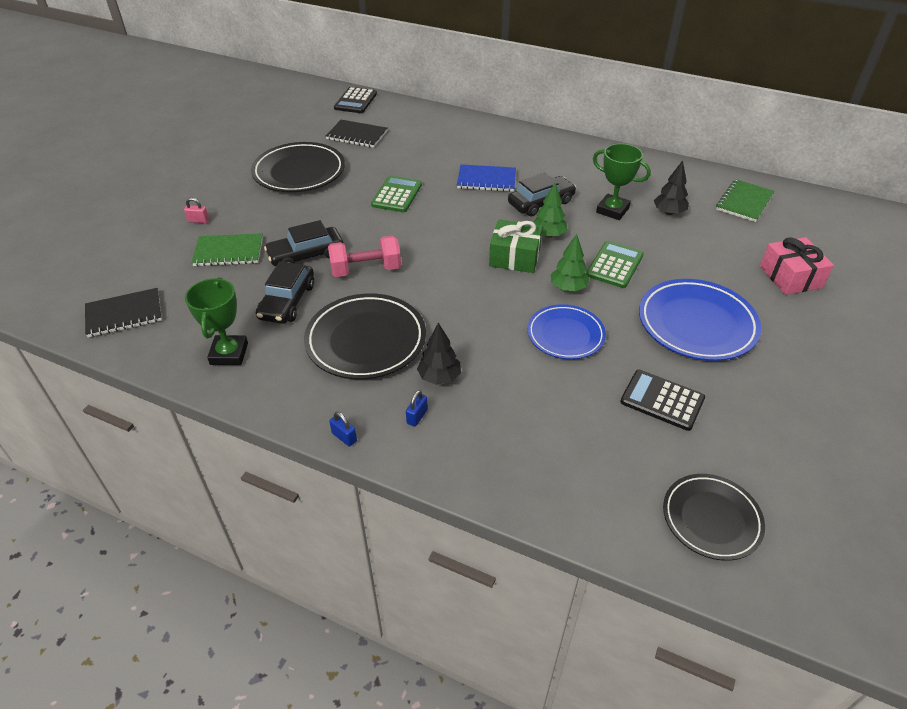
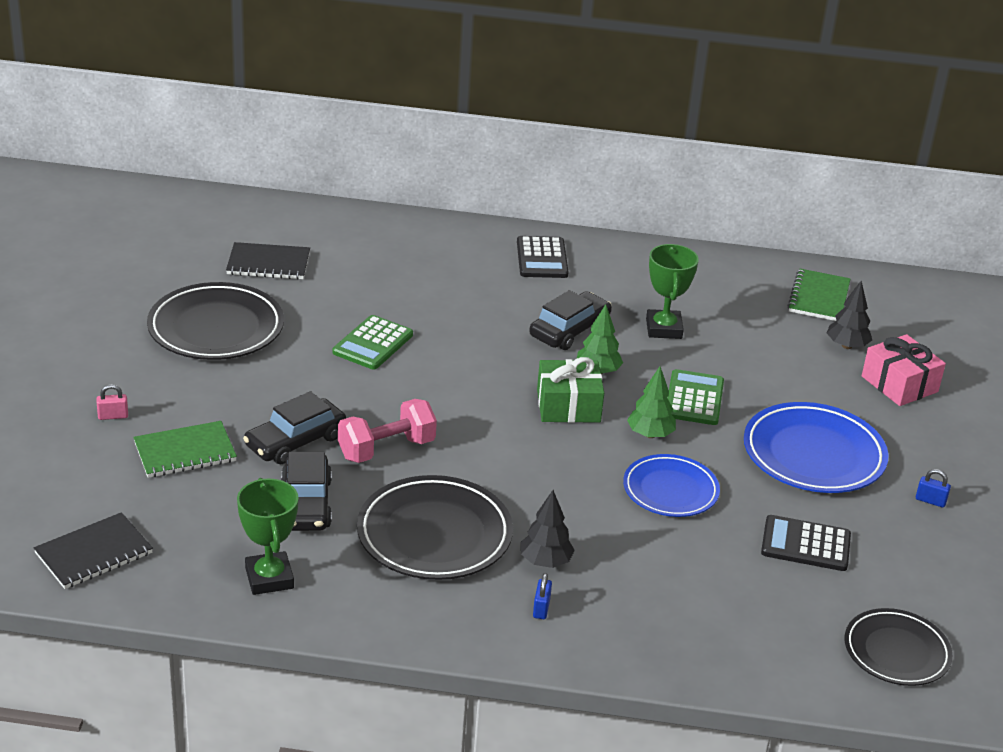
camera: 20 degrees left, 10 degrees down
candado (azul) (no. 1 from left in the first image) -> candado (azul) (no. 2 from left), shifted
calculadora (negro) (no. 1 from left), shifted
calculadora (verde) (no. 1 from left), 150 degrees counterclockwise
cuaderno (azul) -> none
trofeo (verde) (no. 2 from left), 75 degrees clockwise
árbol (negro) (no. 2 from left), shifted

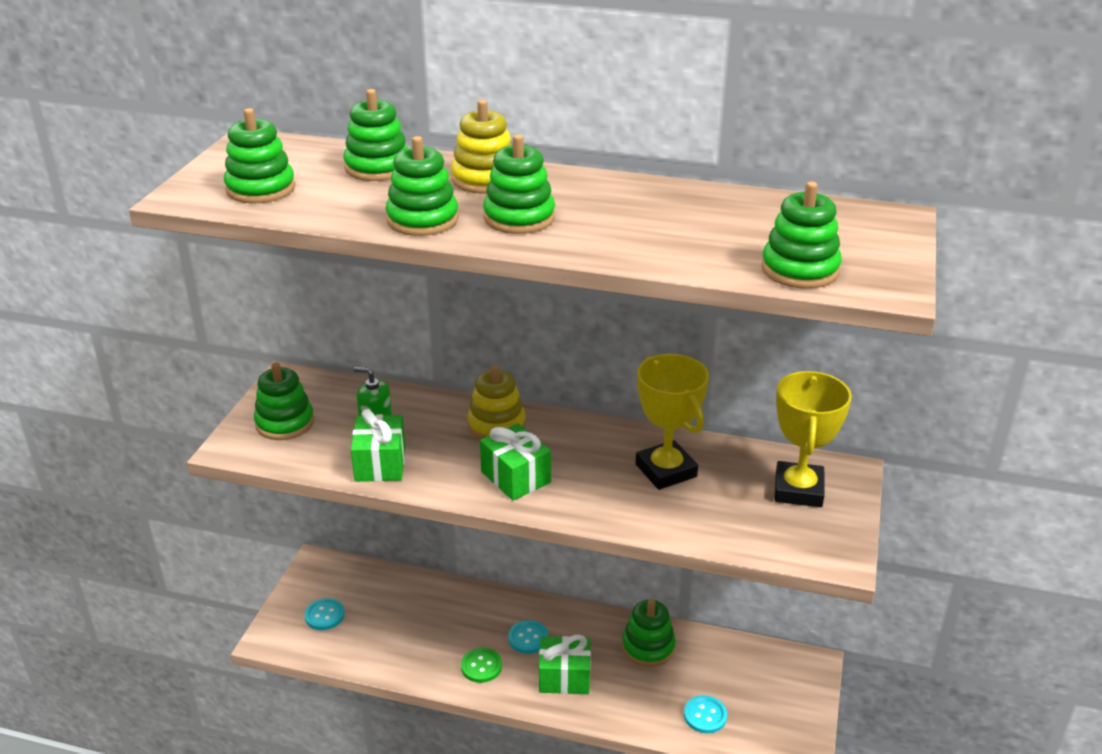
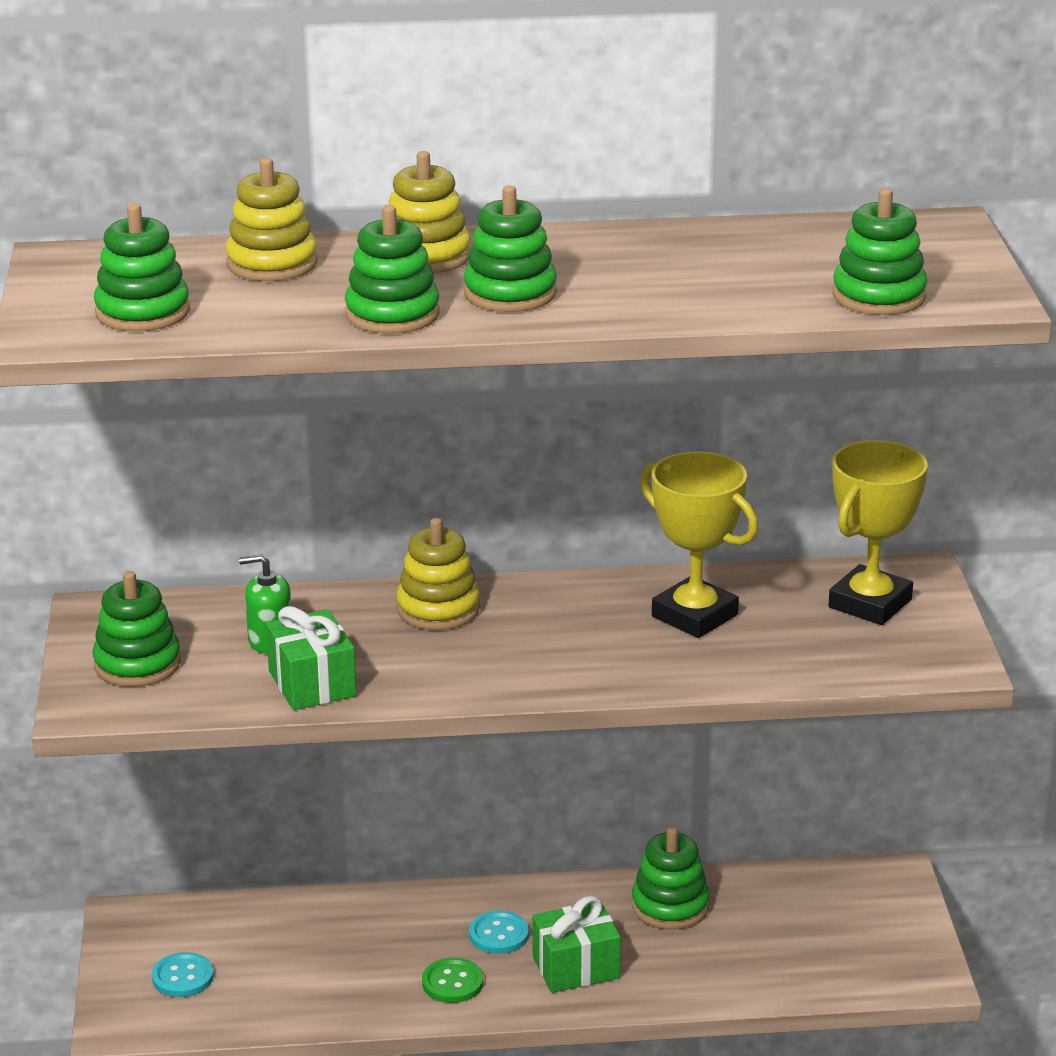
camera: 20 degrees left, 5 degrees down
juguete apilable (verde) (no. 3 from left) -> juguete apilable (amarillo) (no. 1 from left)
regalo (verde) (no. 2 from left) -> none
botón (turquesa) (no. 3 from left) -> none
trofeo (amarillo) (no. 2 from left), 45 degrees clockwise

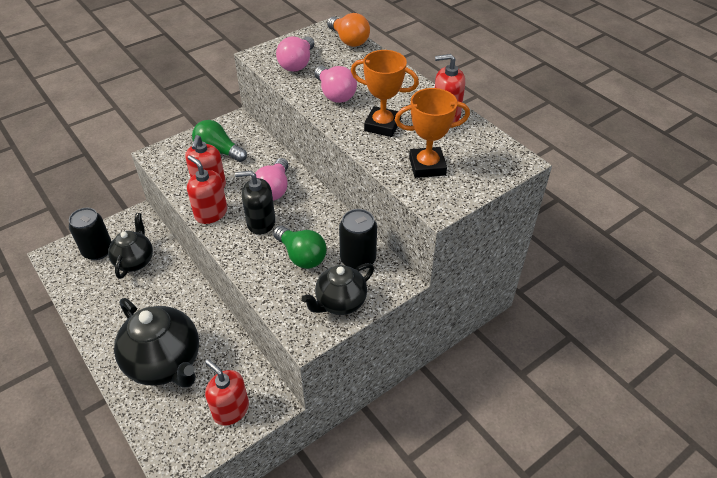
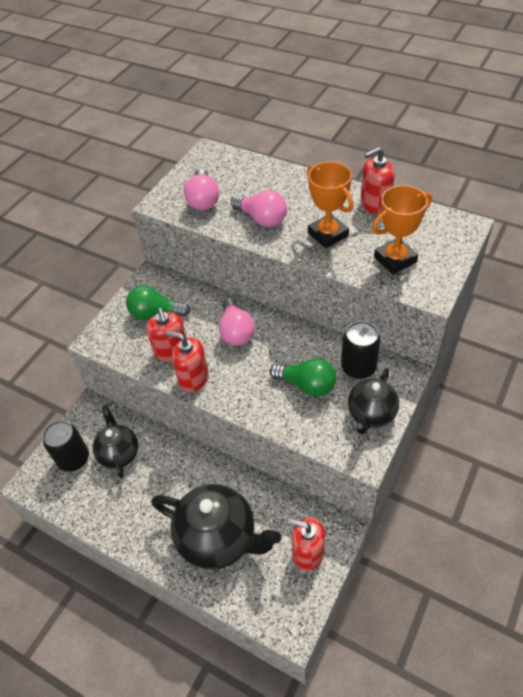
camera: 20 degrees left, 5 degrees up
dispensador de jabón (negro) -> none
bombilla (naranja) -> none
trofeo (naranja) (no. 1 from left), 60 degrees clockwise

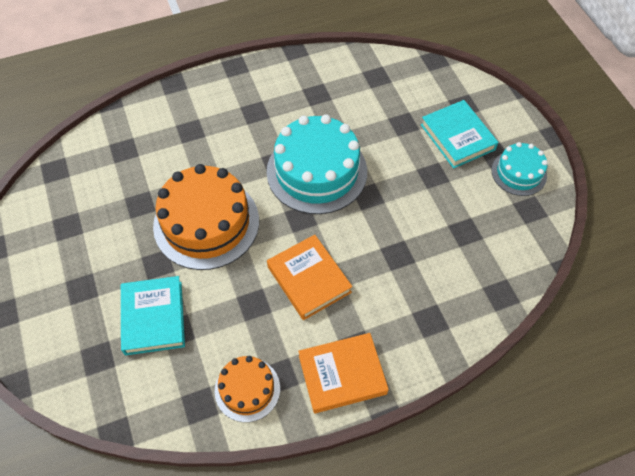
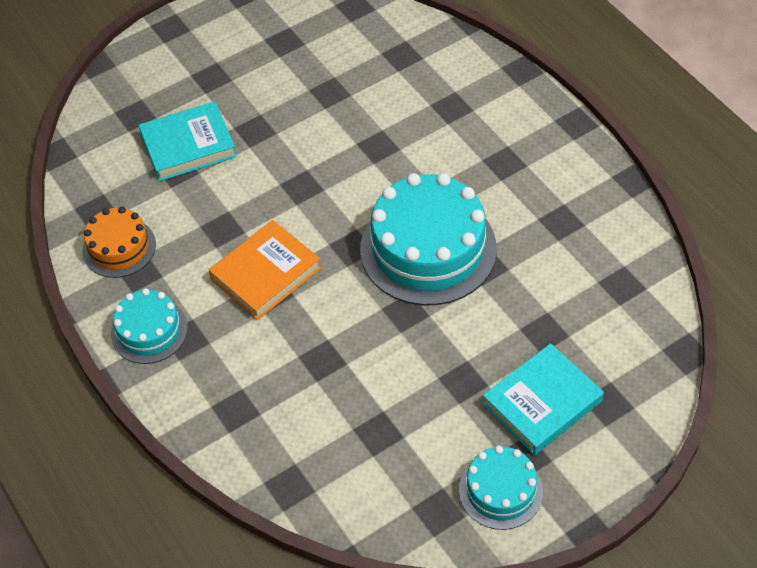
camera: 80 degrees right, 5 degrees down
tarta (naranja) (no. 1 from left) -> none
libro (naranja) (no. 2 from left) -> tarta (turquesa) (no. 1 from left)

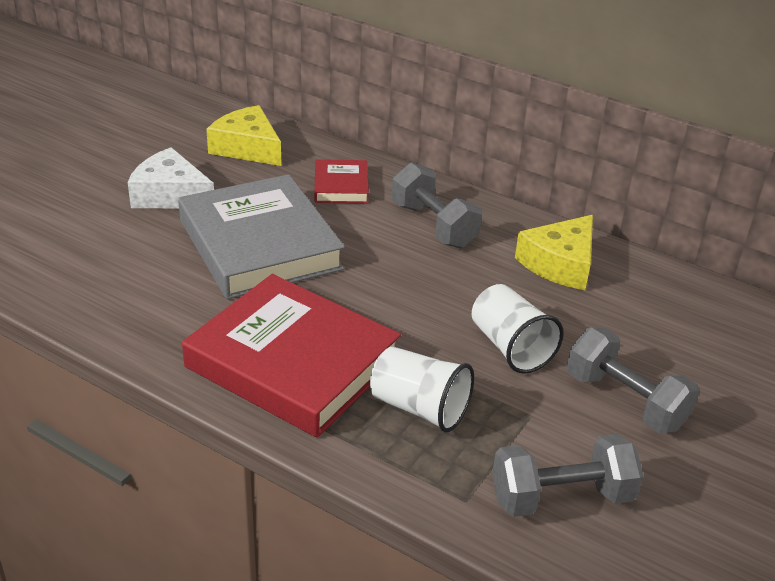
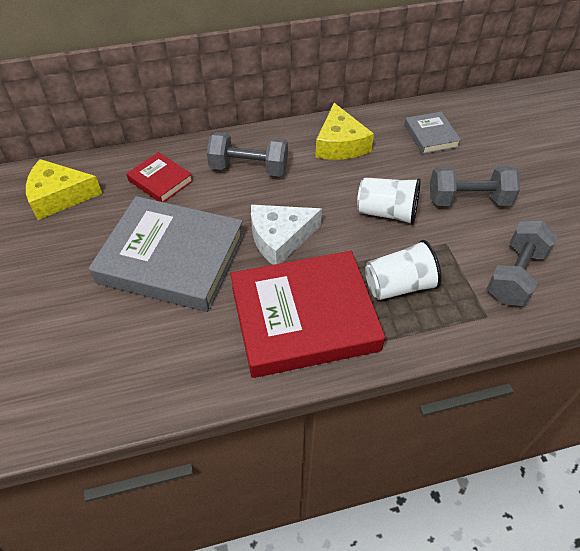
camera: 45 degrees left, 15 degrees up
queso (blanco), shifted
none -> libro (gris) (no. 2 from left)

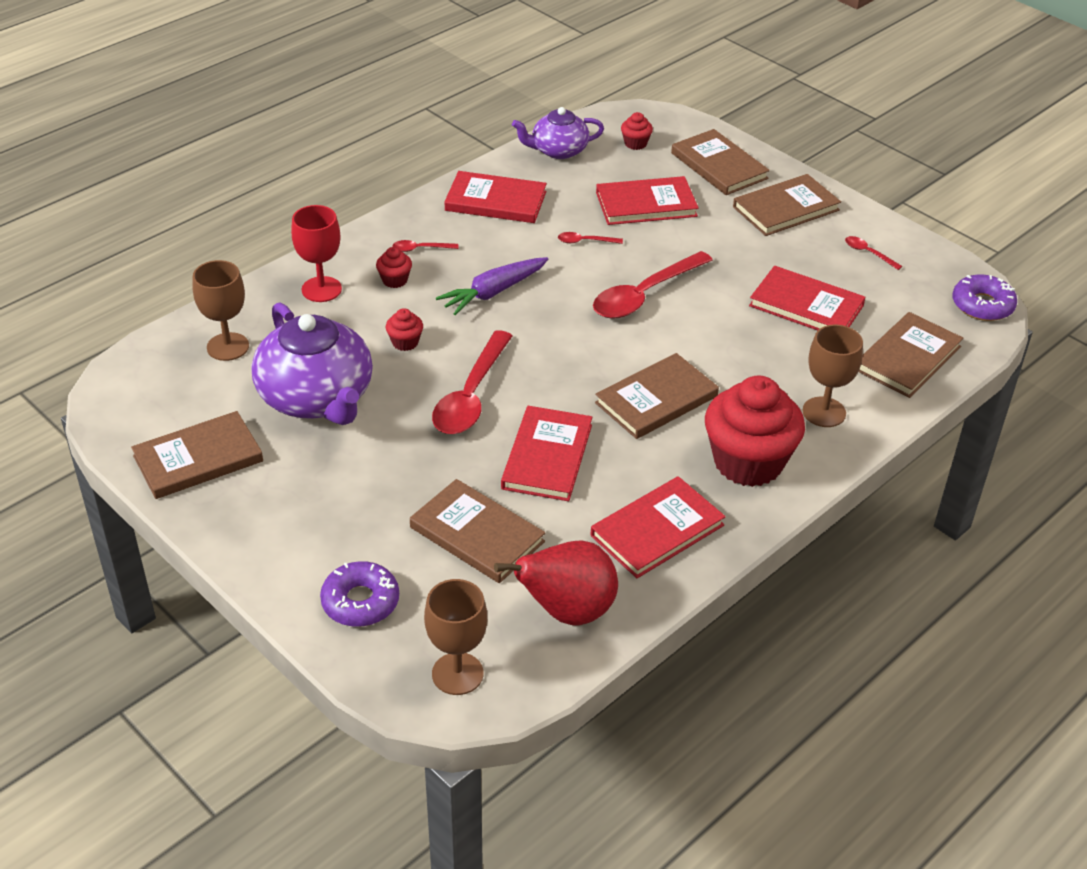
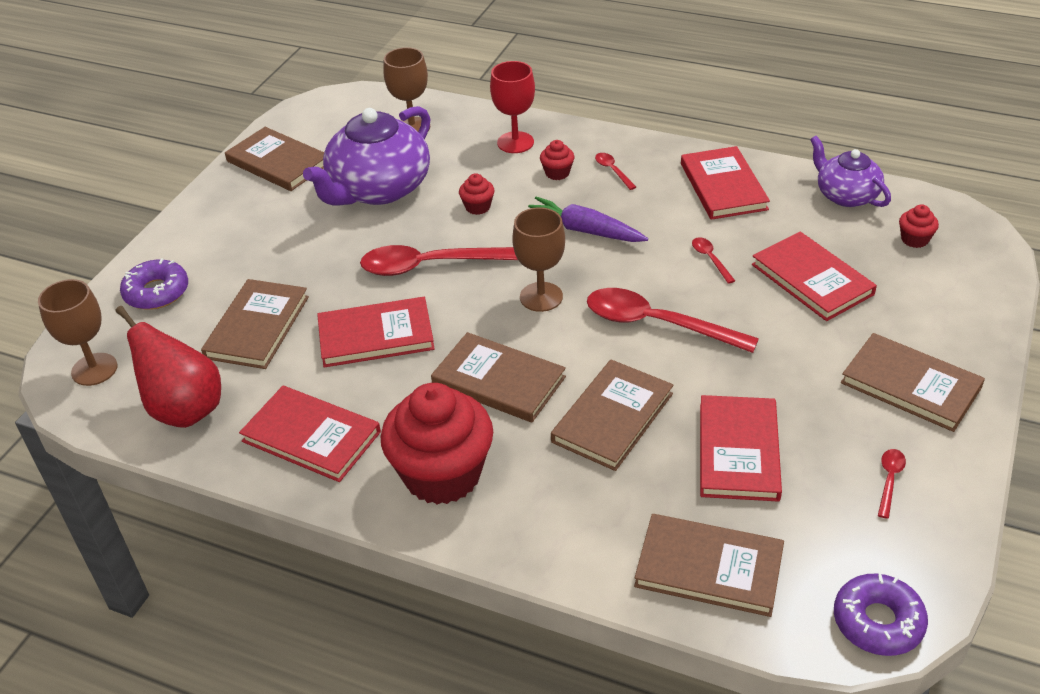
camera: 70 degrees right, 0 degrees up
libro (marrón) (no. 4 from left), shifted
copa (marrón) (no. 3 from left), shifted

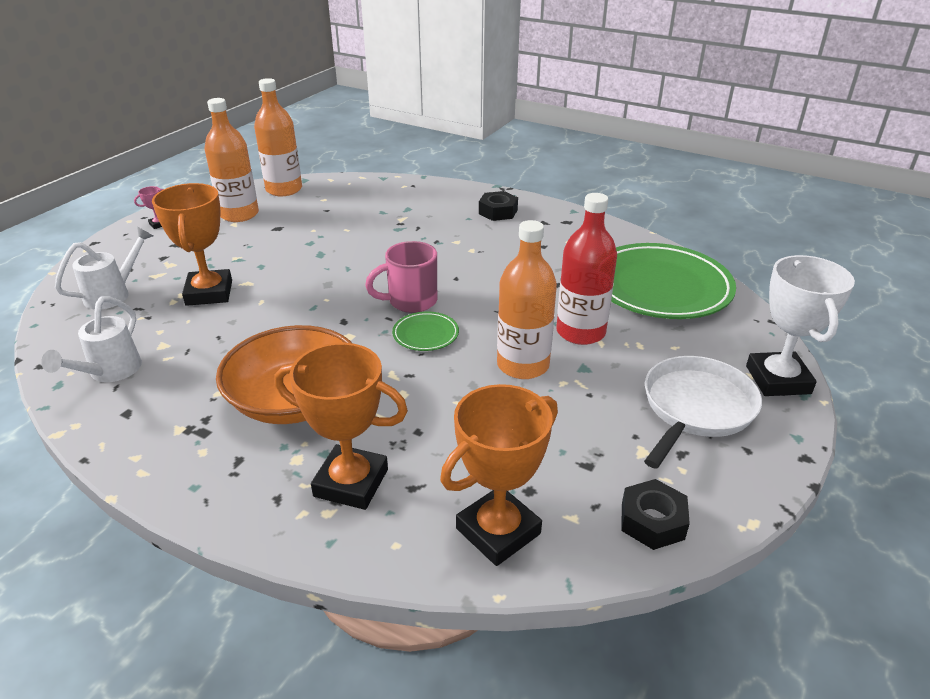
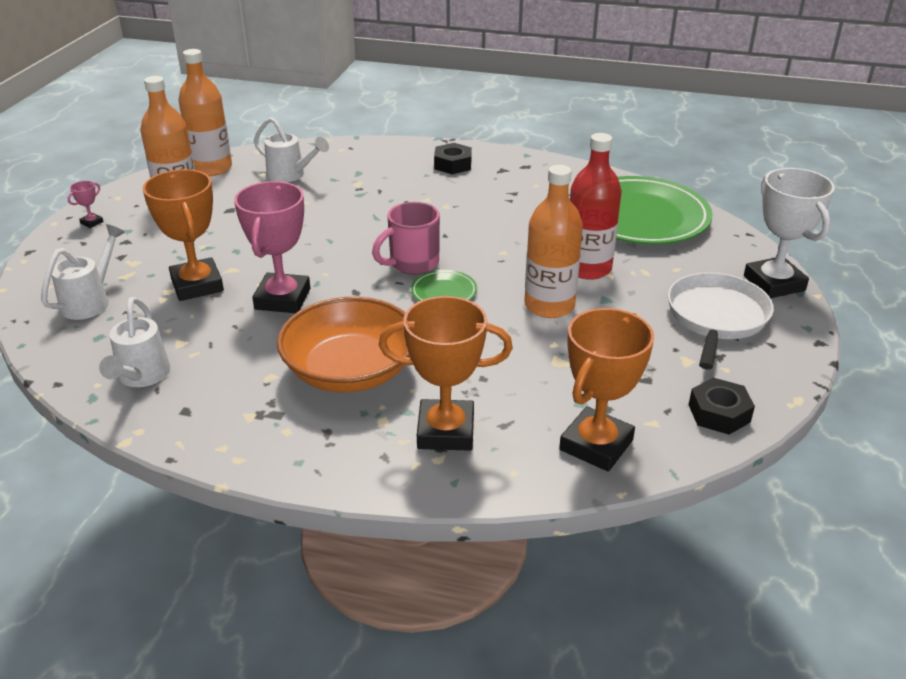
camera: 15 degrees left, 0 degrees up
none -> trofeo (rosa) (no. 2 from left)
none -> regadera (blanco) (no. 3 from left)

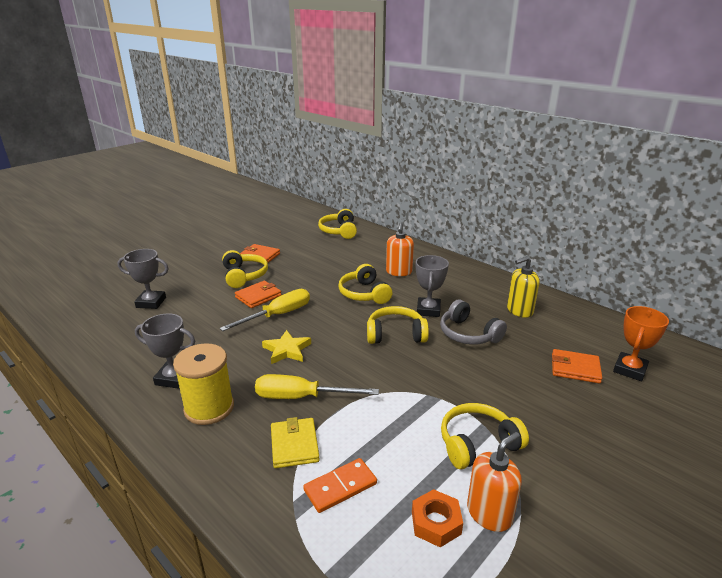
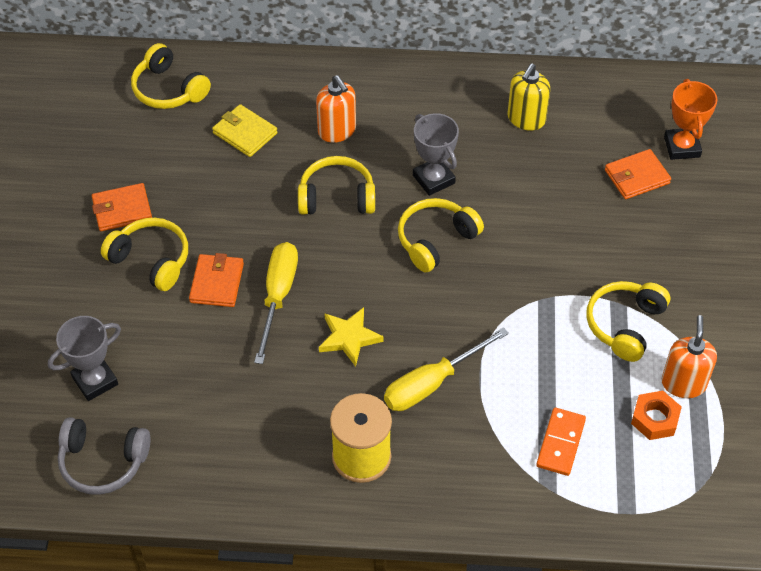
camera: 40 degrees left, 25 degrees up
trofeo (gris) (no. 2 from left) -> none
cartera (amarillo), shifted
auriculares (amarillo) (no. 3 from left), 150 degrees clockwise
auriculares (gris), shifted

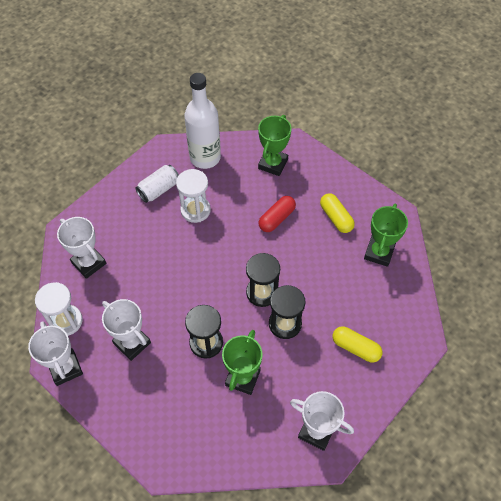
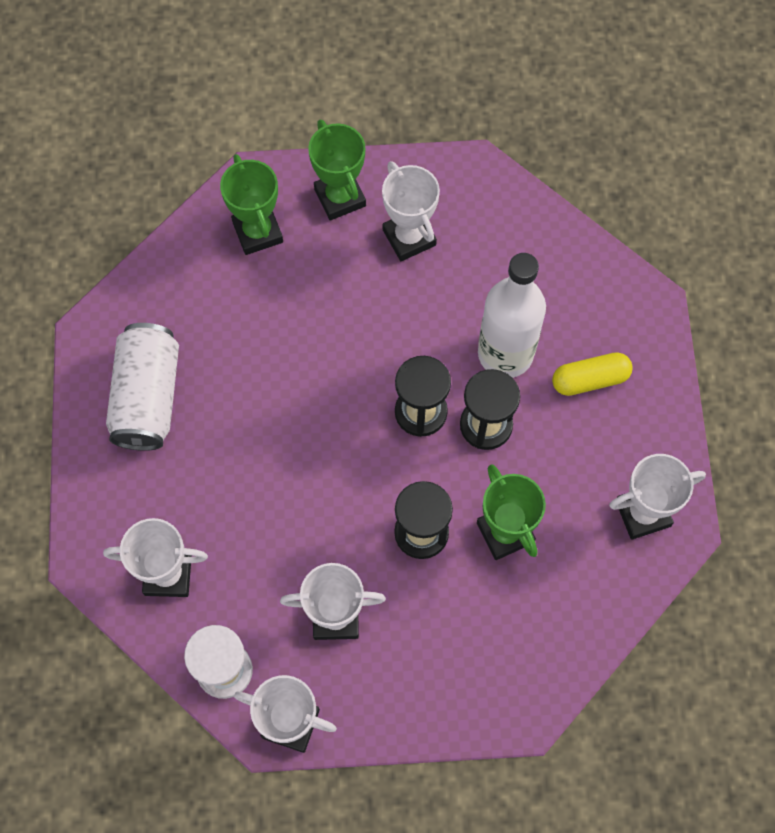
camera: 45 degrees left, 10 degrees up
lata (blanco), x1.57
reloj de arena (blanco) (no. 2 from left) -> none
botella (blanco), shifted
cápsula (rojo) -> none
cápsula (amarillo) (no. 1 from left) -> trofeo (blanco) (no. 4 from left)
trofeo (verde) (no. 3 from left in the first image) -> trofeo (verde) (no. 2 from left), shifted

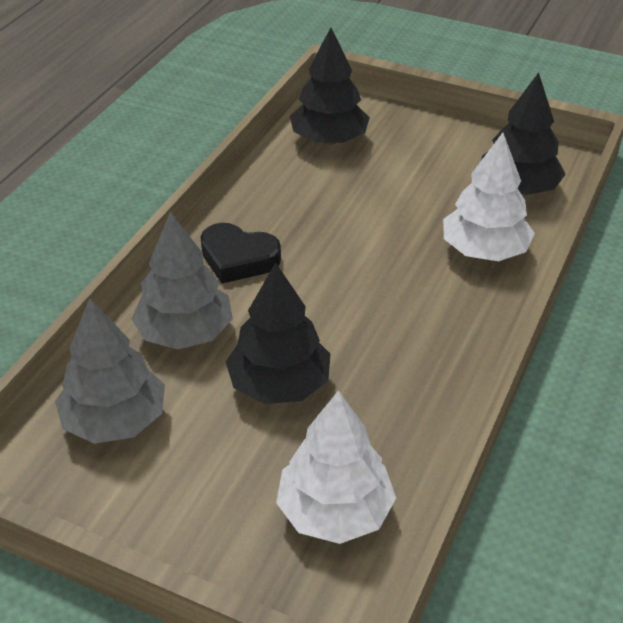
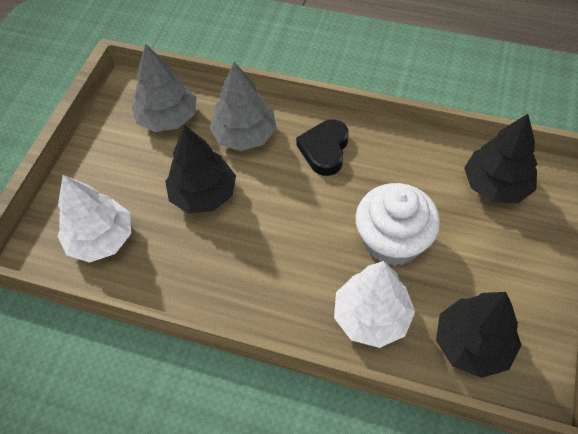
camera: 85 degrees right, 15 degrees up
none -> magdalena (blanco)

